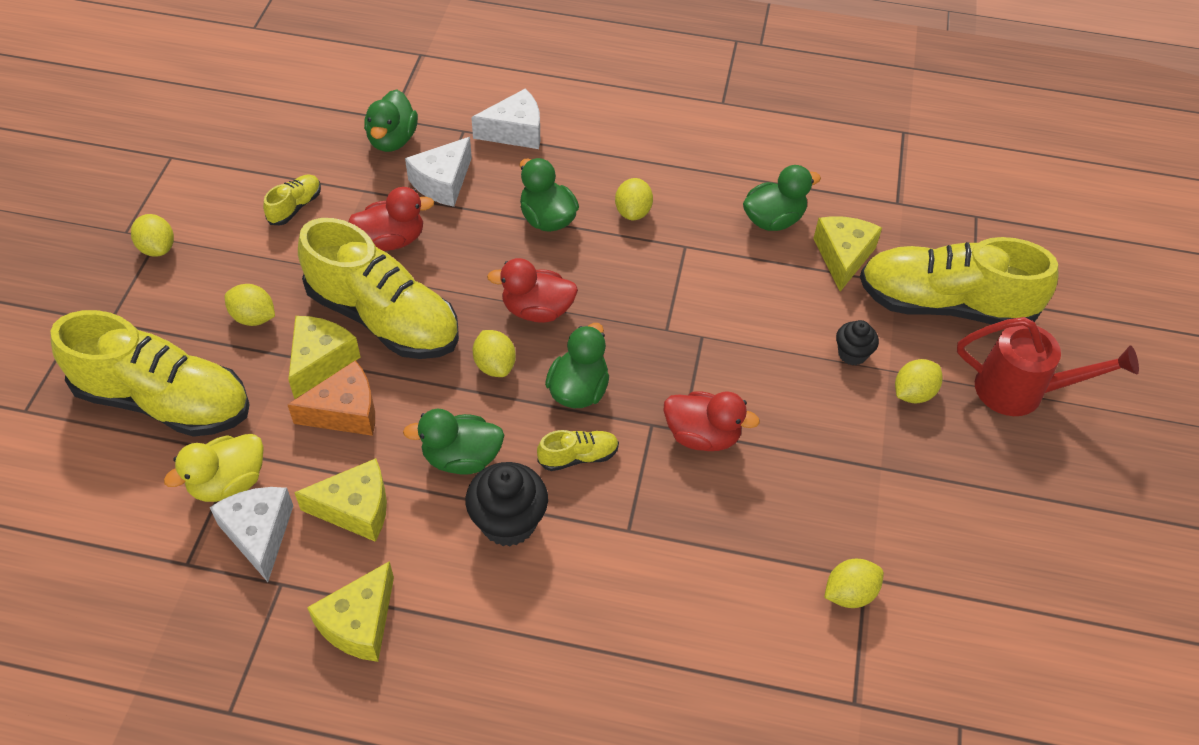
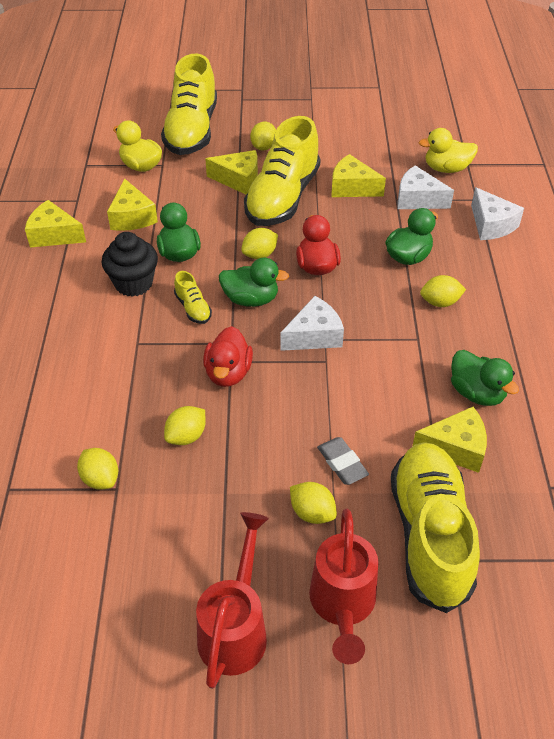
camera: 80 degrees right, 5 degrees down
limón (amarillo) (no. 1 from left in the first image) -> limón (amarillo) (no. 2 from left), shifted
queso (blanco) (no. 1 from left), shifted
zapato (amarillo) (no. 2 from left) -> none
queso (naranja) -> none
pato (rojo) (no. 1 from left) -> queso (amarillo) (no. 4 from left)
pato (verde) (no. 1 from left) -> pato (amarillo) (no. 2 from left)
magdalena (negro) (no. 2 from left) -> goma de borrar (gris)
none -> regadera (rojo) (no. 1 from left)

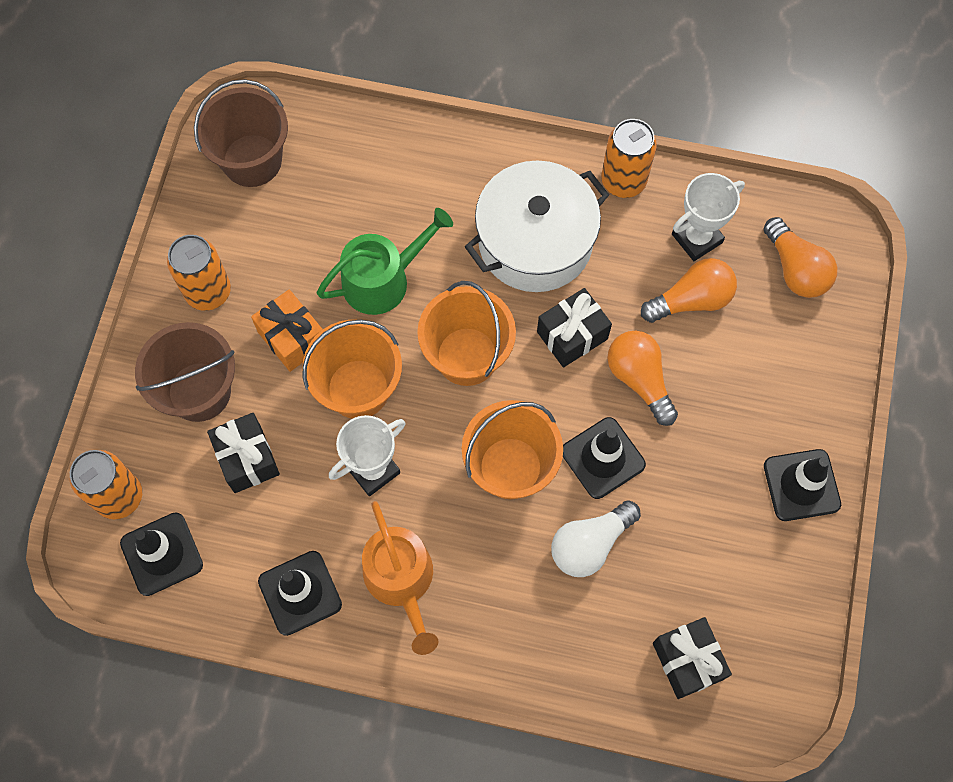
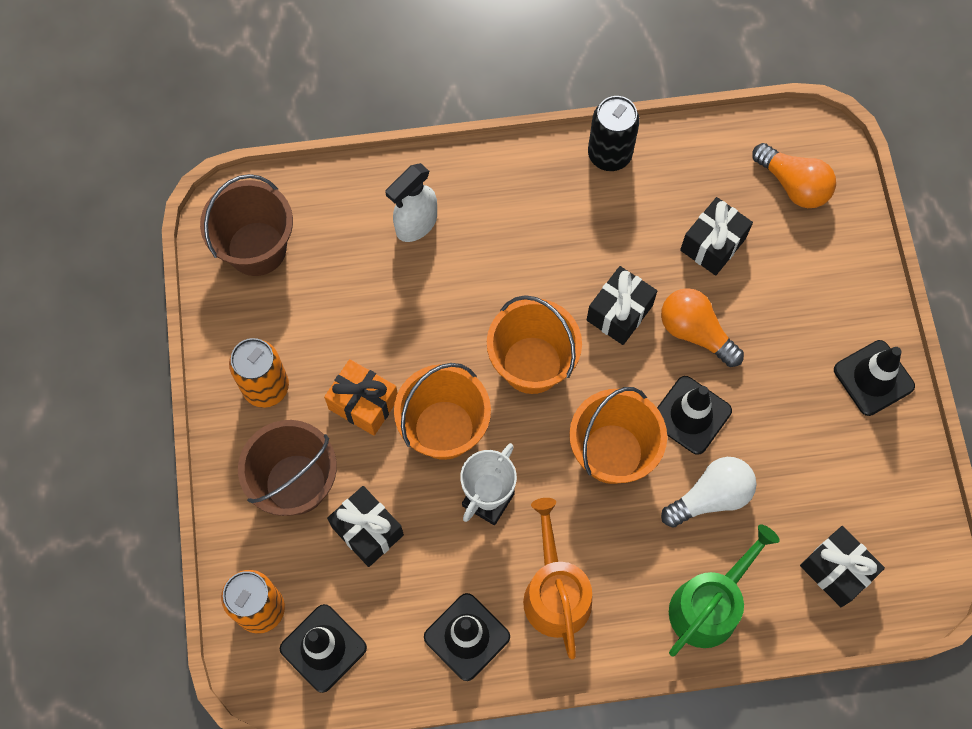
camera: 20 degrees left, 0 degrees up
regadera (verde), shifted
regadera (naranja), 150 degrees counterclockwise
olla (blanco) -> none
bombilla (blanco), 150 degrees counterclockwise
lata (naranja) (no. 3 from left) -> lata (negro)
bombilla (naranja) (no. 2 from left) -> regalo (negro) (no. 3 from left)
trofeo (blanco) (no. 2 from left) -> none
none -> pulverizador (blanco)

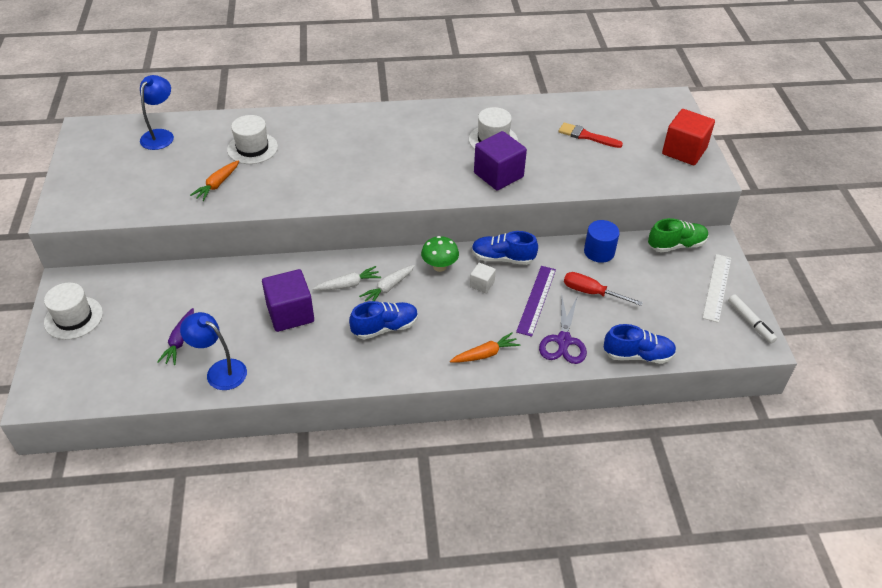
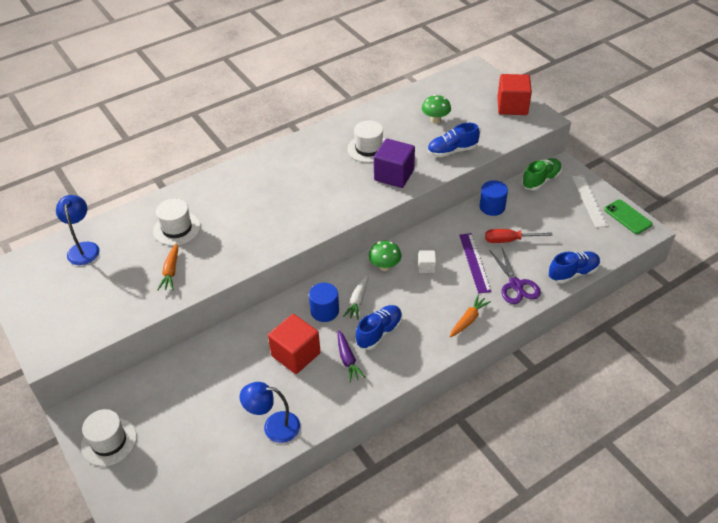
camera: 25 degrees left, 0 degrees up
zanahoria (morado), shifted
cubo (morado) (no. 1 from left) -> cubo (rojo) (no. 1 from left)
zanahoria (blanco) (no. 1 from left) -> cilindro (azul) (no. 1 from left)
zapato (azul) (no. 2 from left), shifted
pincel (rojo) -> seta (verde) (no. 2 from left)
rotulador (blanco) -> móvil (verde)

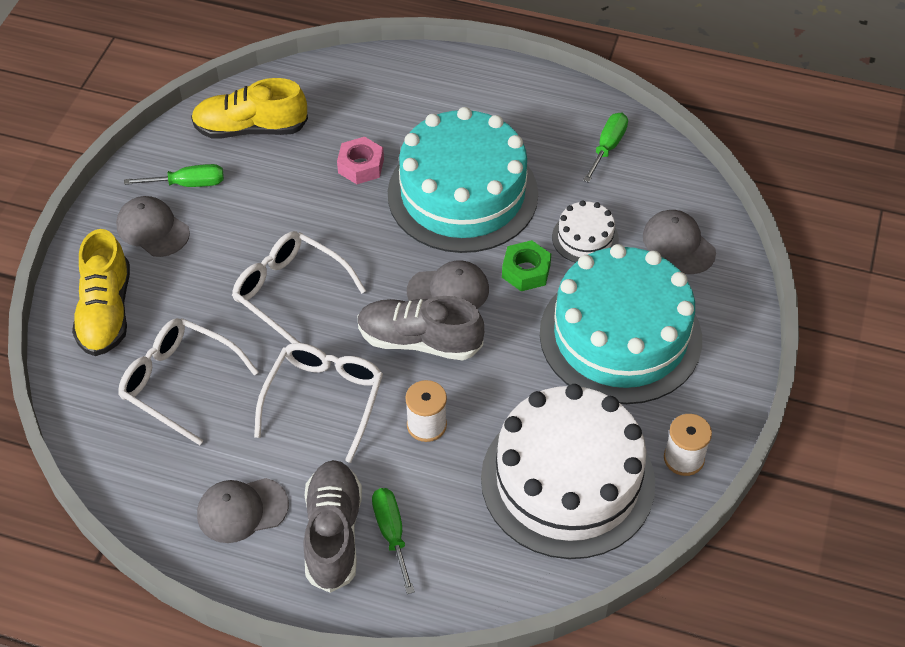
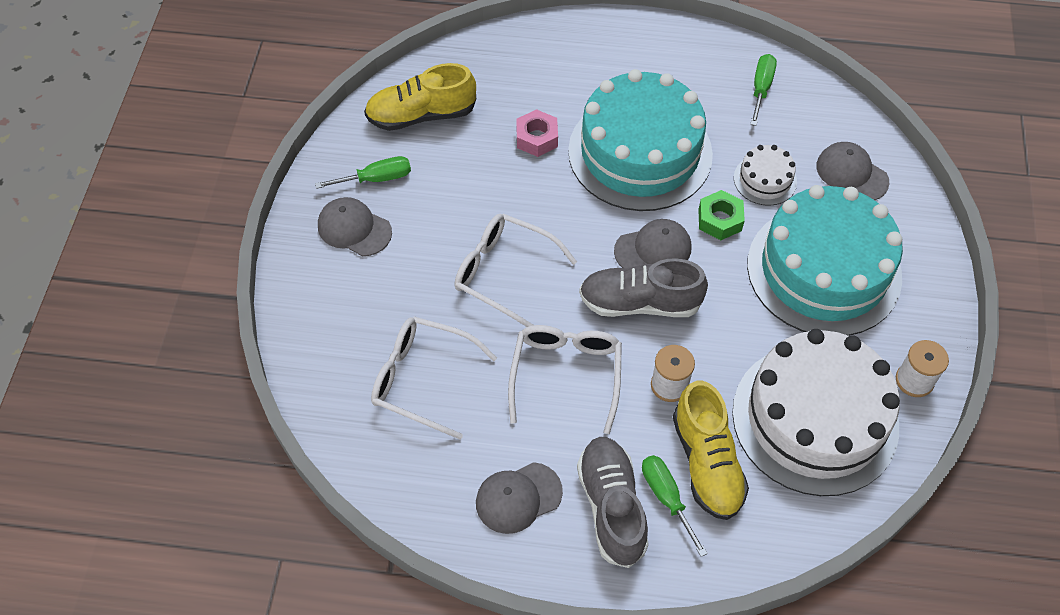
camera: 10 degrees left, 5 degrees up
zapato (amarillo) (no. 1 from left in the first image) -> zapato (amarillo) (no. 2 from left), shifted

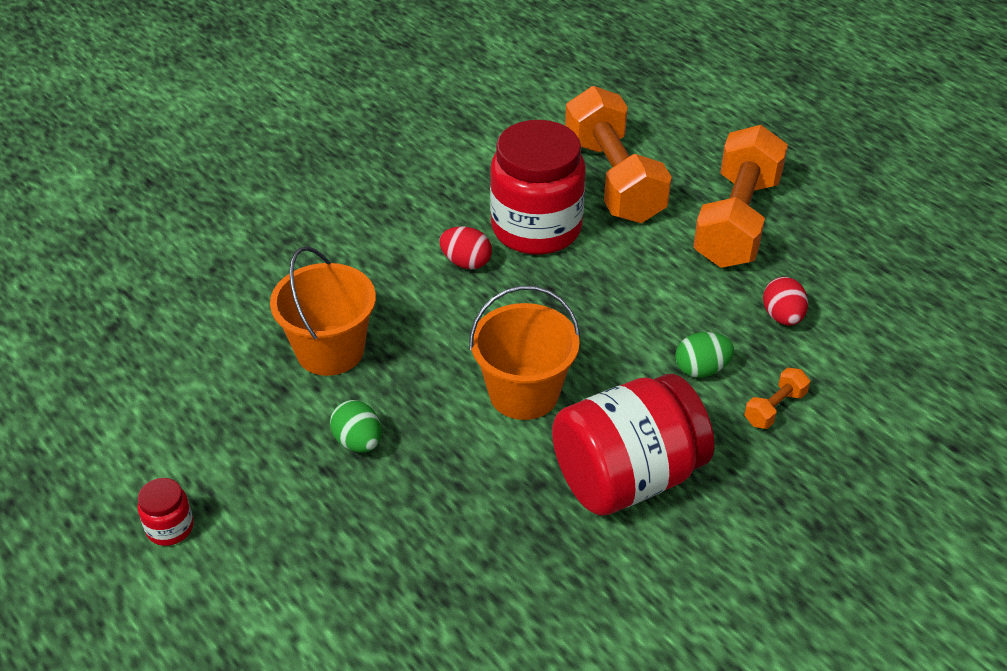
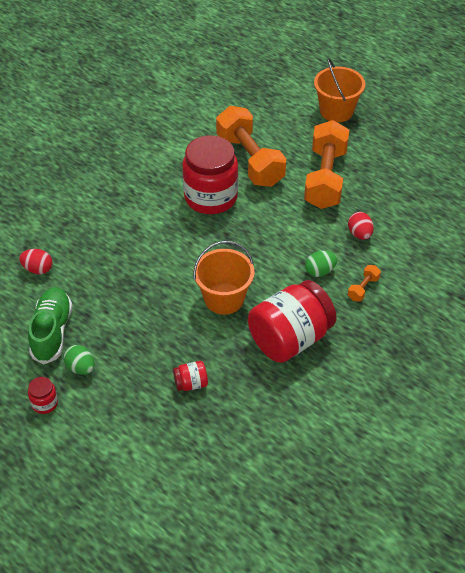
camera: 10 degrees left, 5 degrees up
balde (naranja) (no. 1 from left in the first image) -> balde (naranja) (no. 2 from left), shifted
huevo (verde) (no. 1 from left), shifted
huevo (rojo) (no. 1 from left), shifted
none -> zapato (verde)
none -> tarro (rojo) (no. 2 from left)

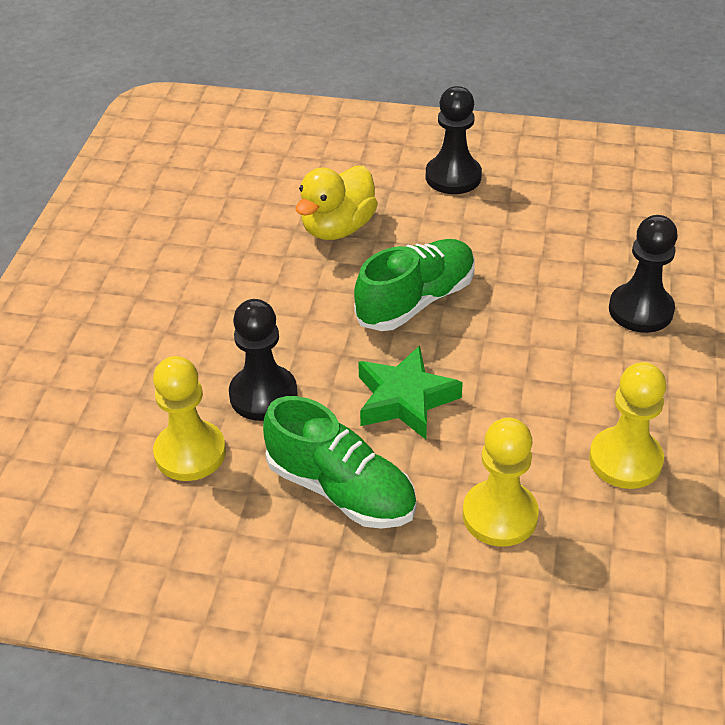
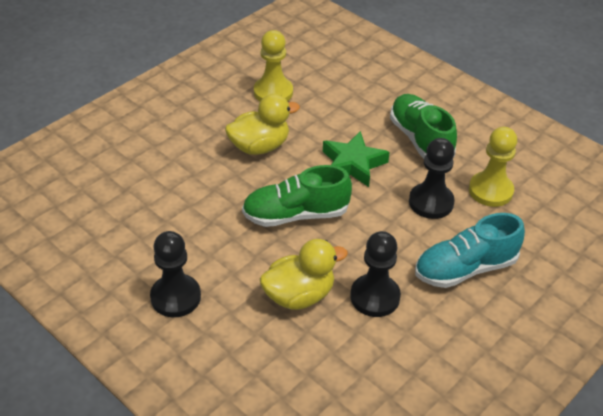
camera: 150 degrees left, 0 degrees up
peón (amarillo) (no. 2 from left) -> none
peón (negro) (no. 3 from left in the first image) -> peón (negro) (no. 2 from left), shifted
none -> pato (amarillo) (no. 1 from left)
none -> zapato (turquesa)

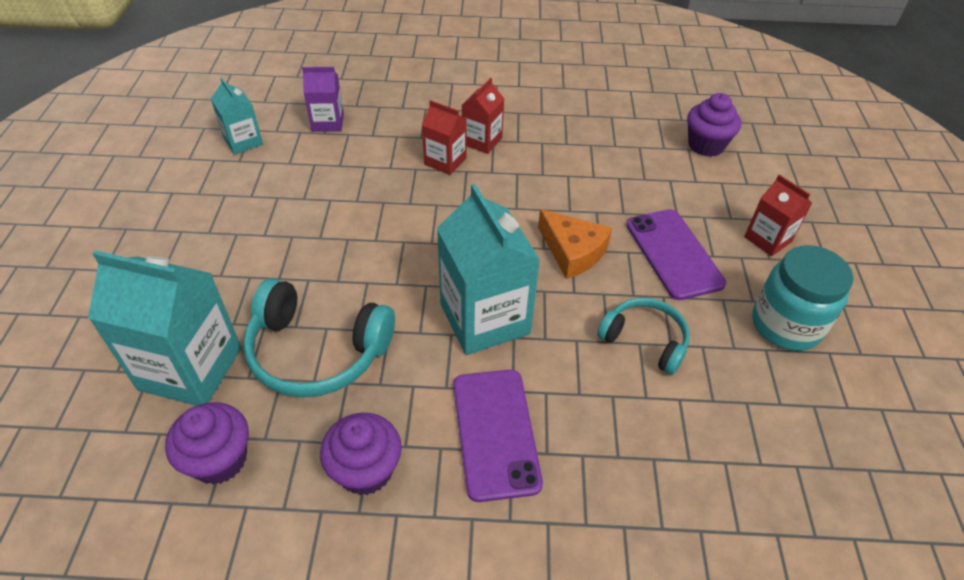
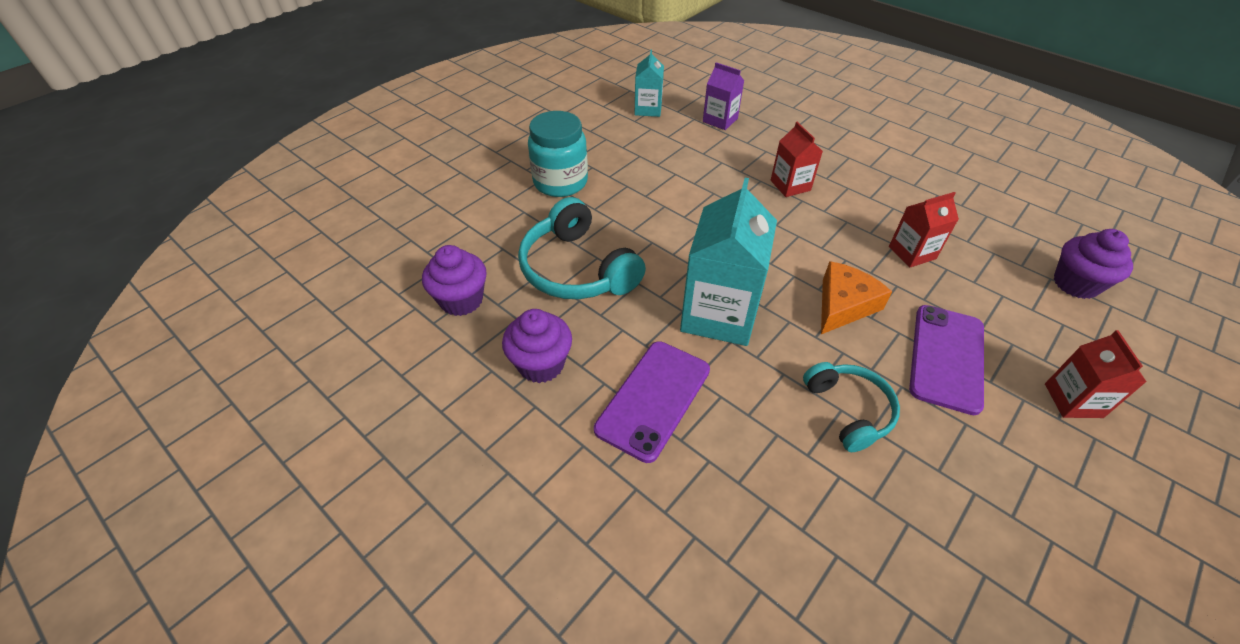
camera: 40 degrees right, 0 degrees up
cartón de leche (turquesa) (no. 1 from left) -> none
cartón de leche (rojo) (no. 2 from left), shifted
queso (naranja), 135 degrees counterclockwise
tarro (turquesa), shifted

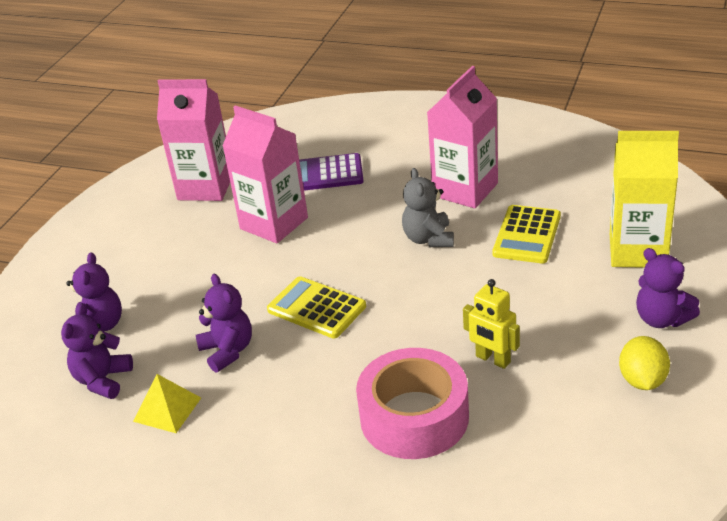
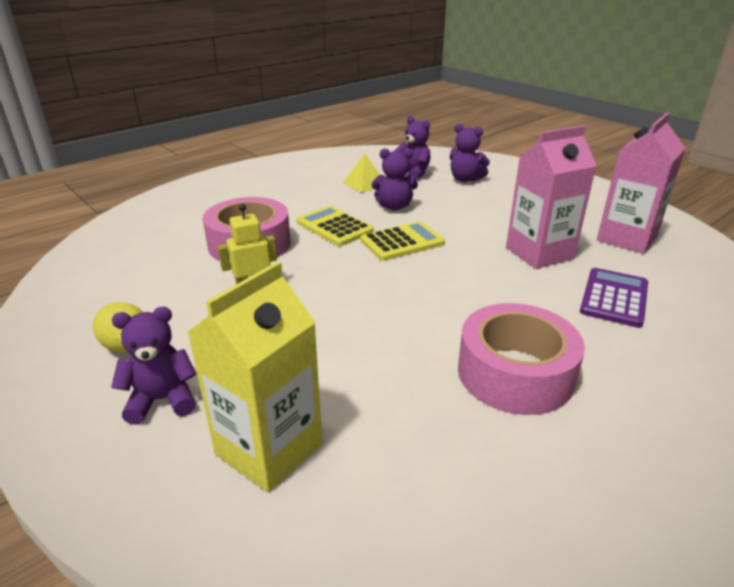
camera: 115 degrees right, 5 degrees down
osito (gris) -> none
cartón de leche (rosa) (no. 3 from left) -> cinta adhesiva (rosa) (no. 2 from left)
calculadora (amarillo) (no. 2 from left in the first image) -> calculadora (amarillo) (no. 1 from left), shifted

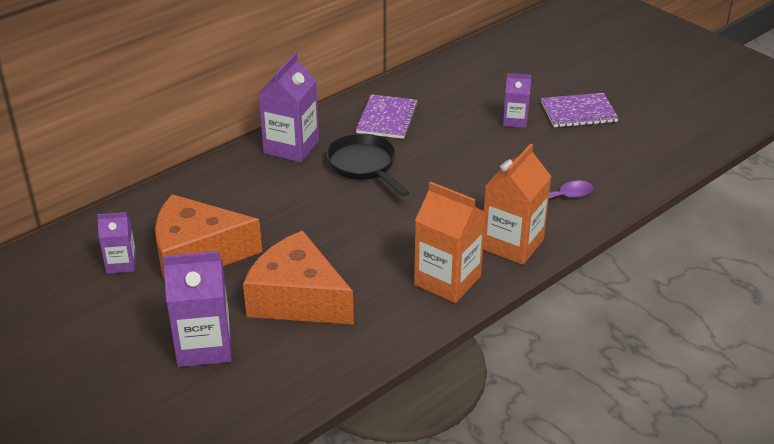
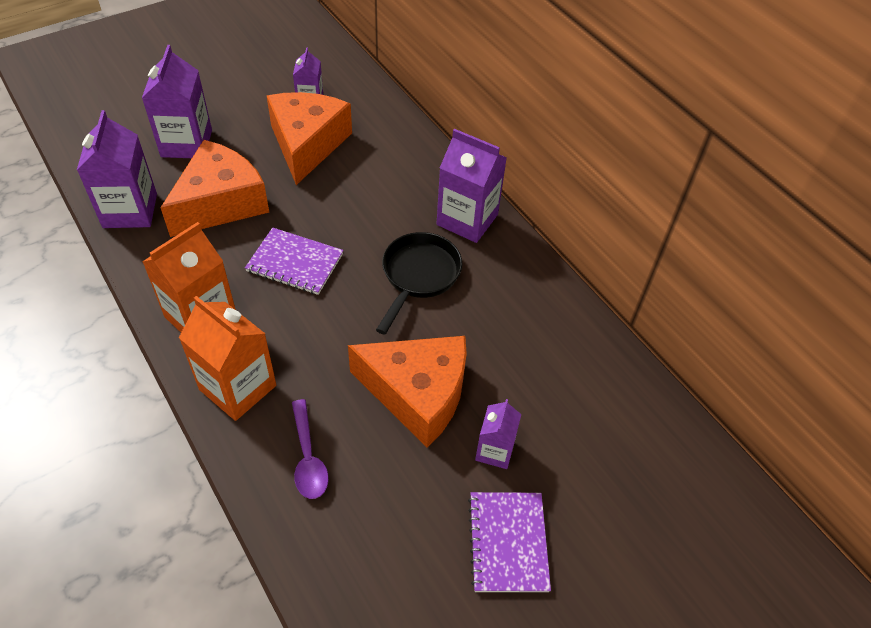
camera: 95 degrees right, 15 degrees up
sartén (negro), 45 degrees counterclockwise
cuaderno (morado) (no. 1 from left), shifted
none -> cartón de leche (morado) (no. 1 from left)
none -> queso (naranja) (no. 3 from left)

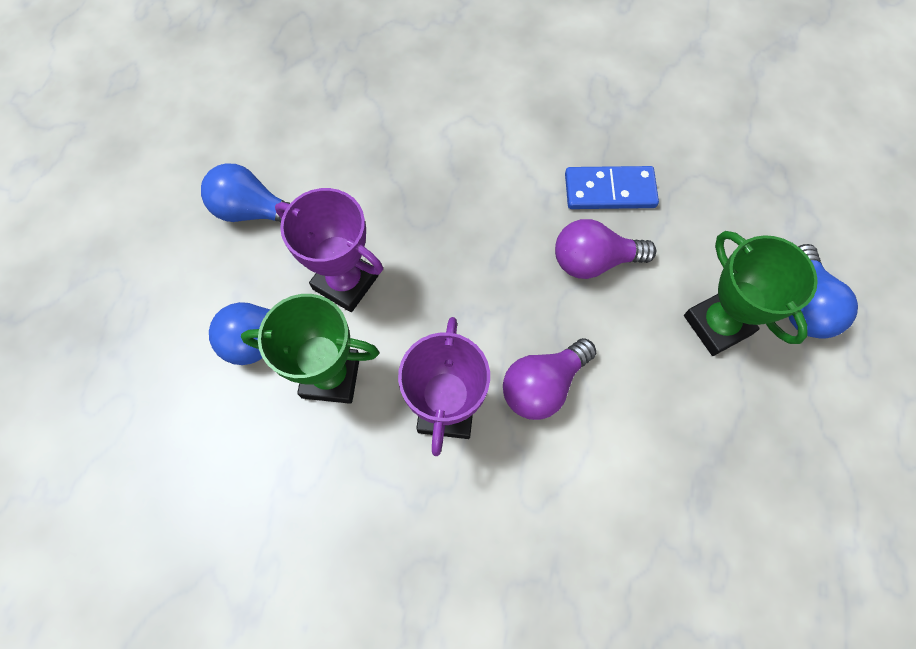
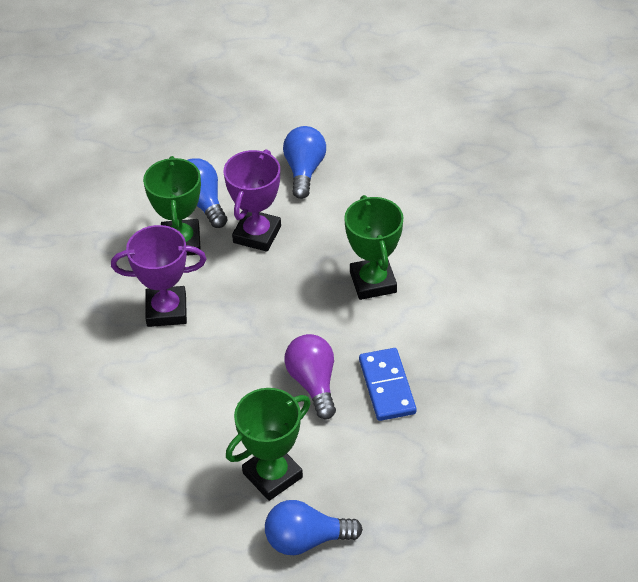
camera: 80 degrees right, 20 degrees down
bombilla (morado) (no. 1 from left) -> none
none -> trofeo (verde) (no. 3 from left)

